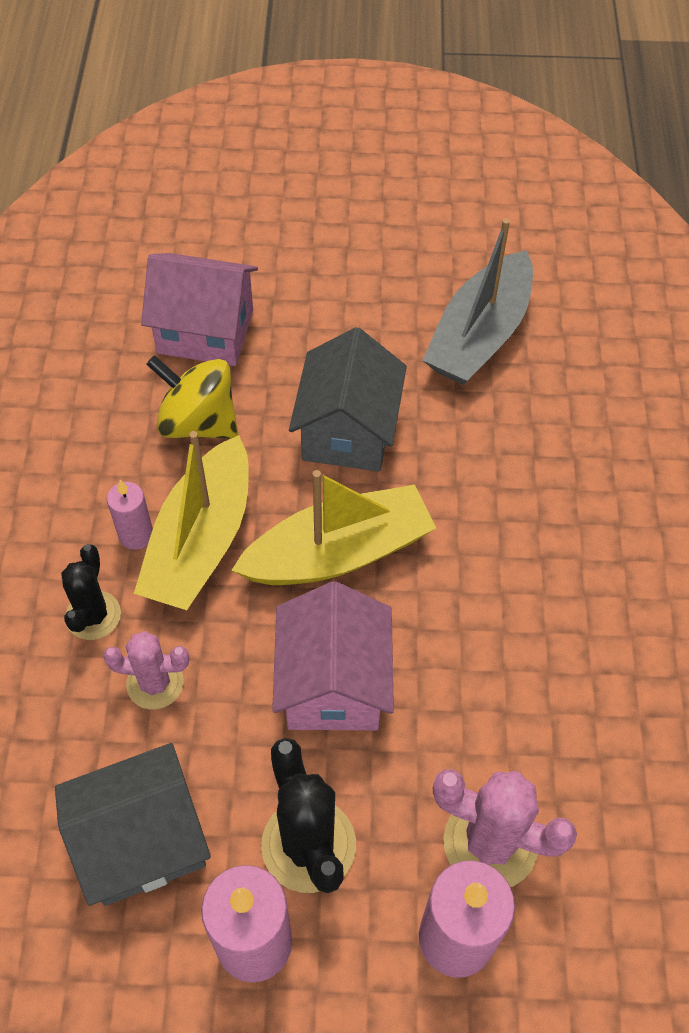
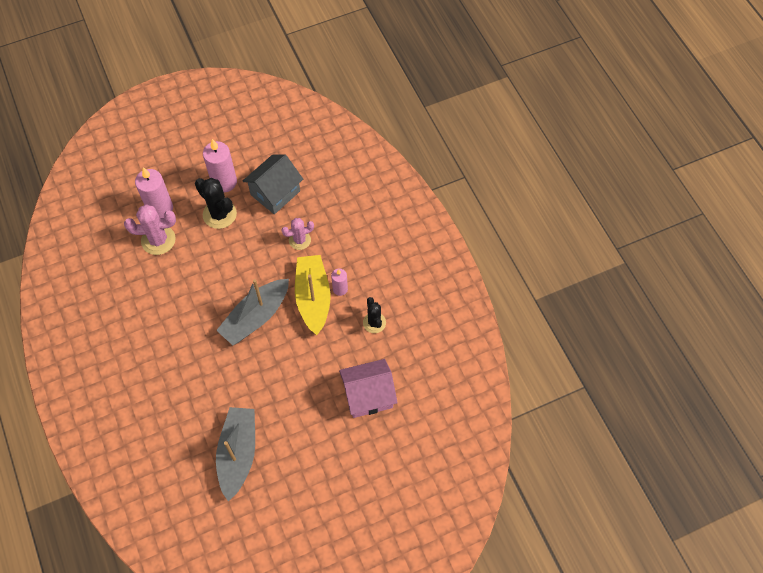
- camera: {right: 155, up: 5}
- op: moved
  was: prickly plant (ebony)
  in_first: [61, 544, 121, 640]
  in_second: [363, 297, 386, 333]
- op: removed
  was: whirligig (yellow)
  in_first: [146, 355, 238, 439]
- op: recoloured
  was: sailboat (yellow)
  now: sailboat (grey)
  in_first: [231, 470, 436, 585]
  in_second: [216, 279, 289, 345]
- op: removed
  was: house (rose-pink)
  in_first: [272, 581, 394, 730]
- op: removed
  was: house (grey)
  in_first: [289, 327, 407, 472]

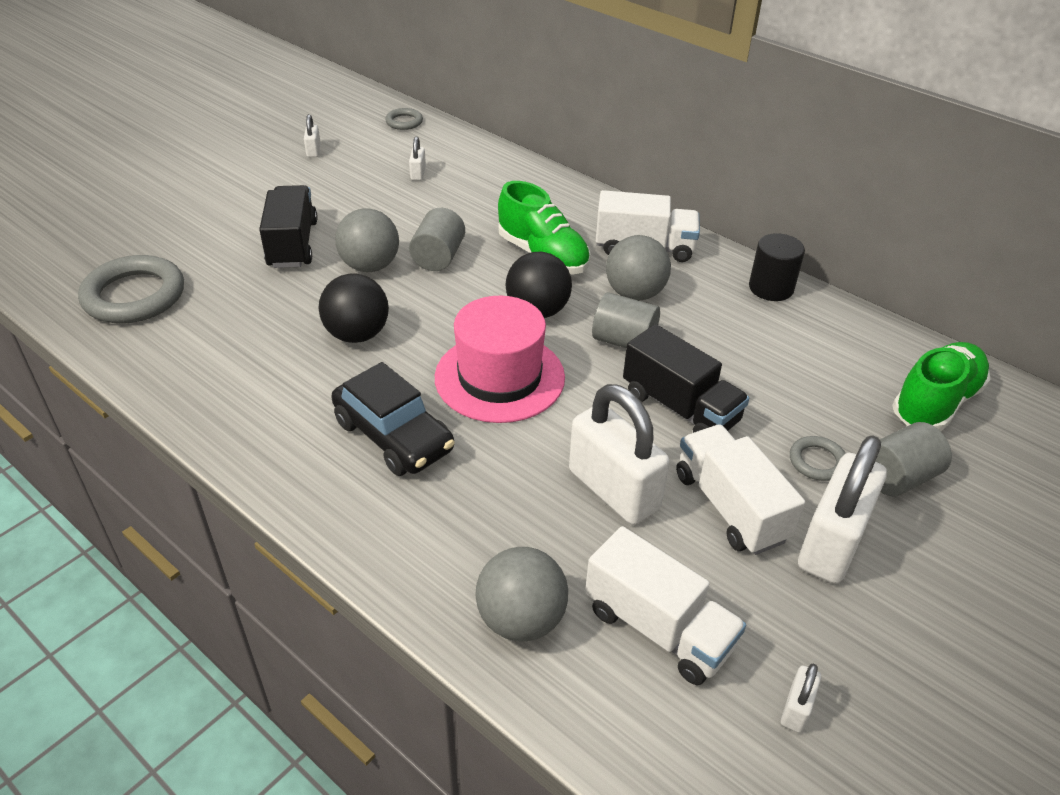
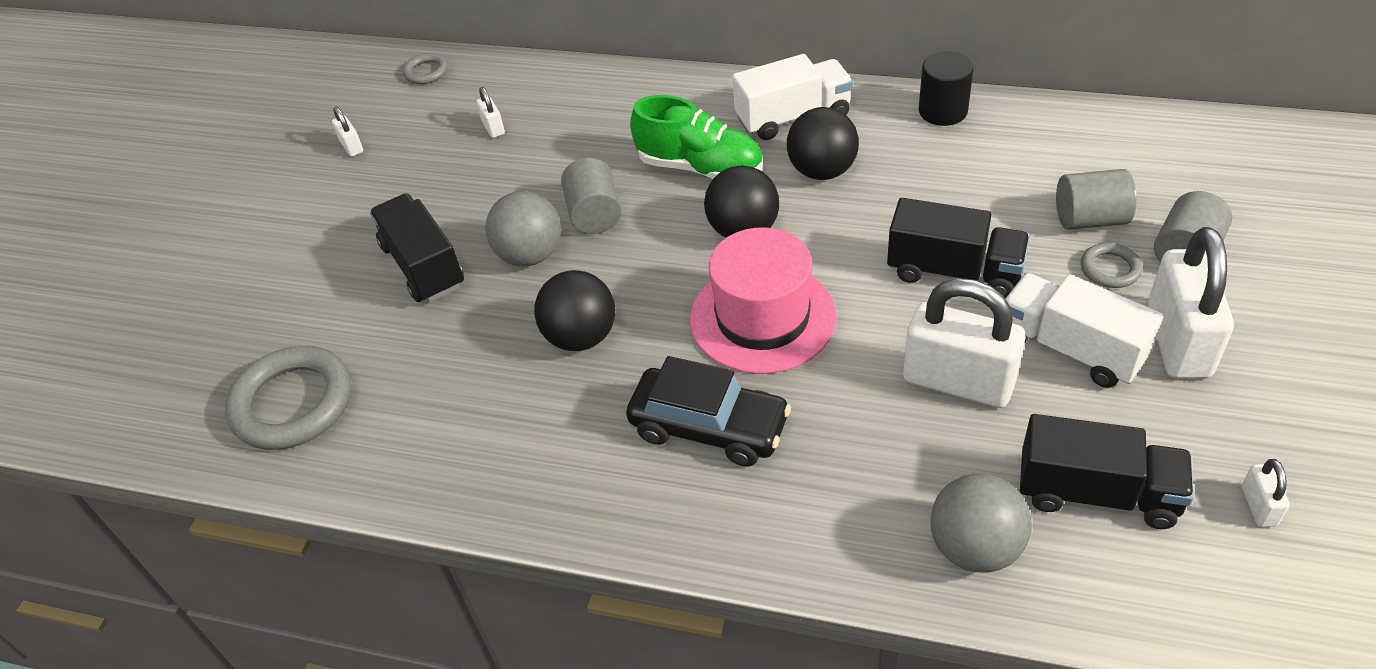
- camera: {right: -20, up: 5}
- op: recoloured
  was: truck (pure white)
  now: truck (ebony)
  in_first: [585, 526, 746, 685]
  in_second: [1020, 414, 1194, 529]
- op: moved
  was: cylinder (grey)
  in_first: [592, 292, 660, 348]
  in_second: [1056, 169, 1137, 230]
- op: recoloured
  was: play ball (grey)
  now: play ball (ebony)
  in_first: [606, 235, 671, 300]
  in_second: [787, 107, 859, 180]
- op: removed
  was: sneaker (green)
  in_first: [892, 342, 991, 431]

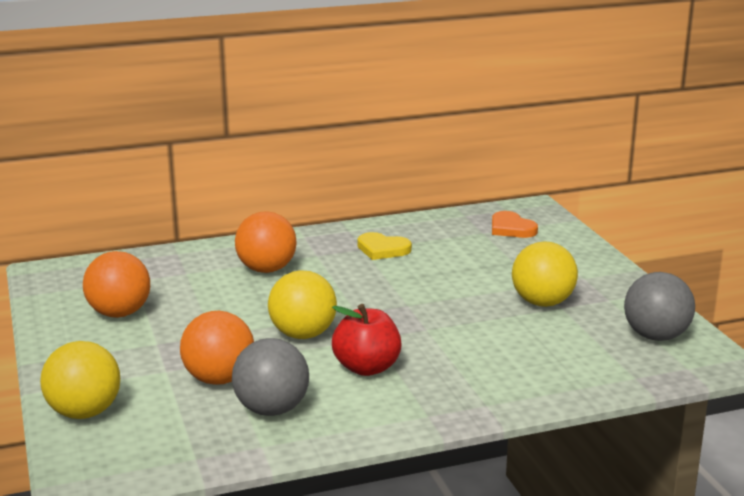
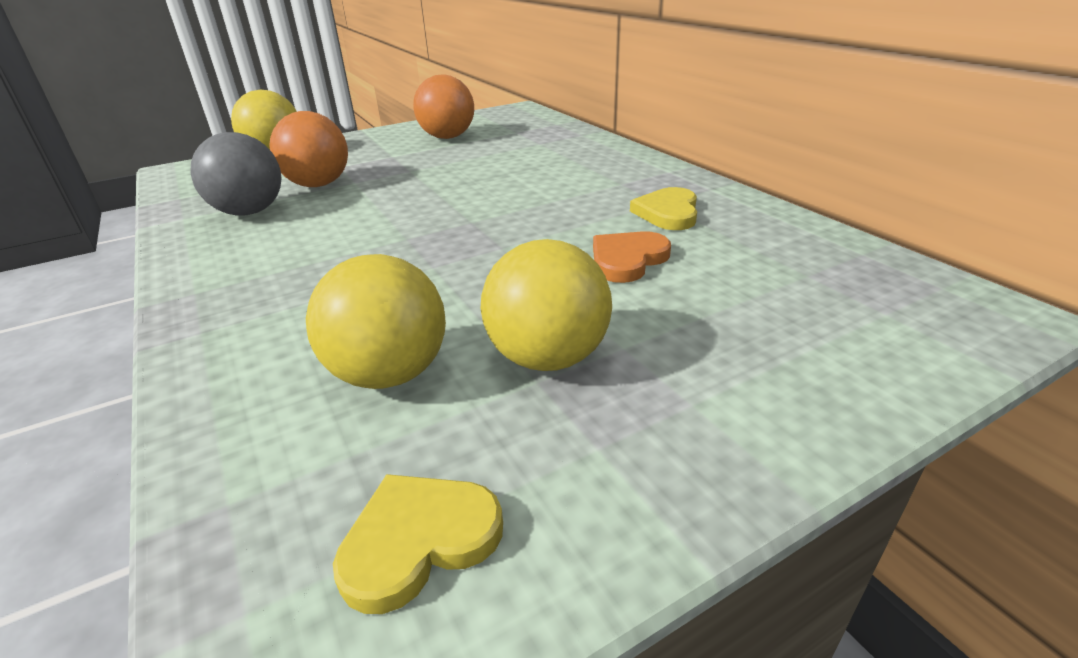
- camera: {right: 80, up: 10}
- op: removed
  was: play ball (bright orange)
  in_first: [235, 212, 297, 273]
- op: moved
  was: play ball (yellow)
  in_first: [268, 270, 337, 339]
  in_second: [306, 254, 446, 389]
- op: removed
  was: apple fruit (red)
  in_first: [332, 304, 402, 376]
- op: moved
  was: heart shape (bright orange)
  in_first: [492, 211, 538, 238]
  in_second: [593, 231, 671, 283]
- op: replaced
  was: play ball (grey)
  now: heart shape (yellow)
  in_first: [624, 272, 695, 341]
  in_second: [333, 474, 503, 614]

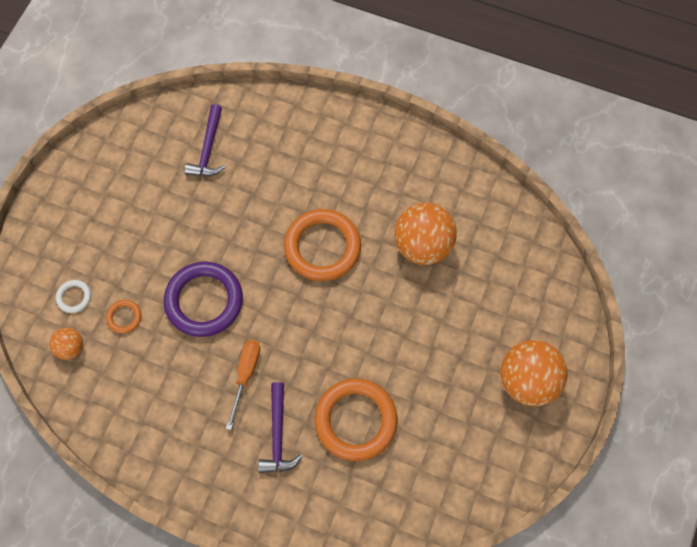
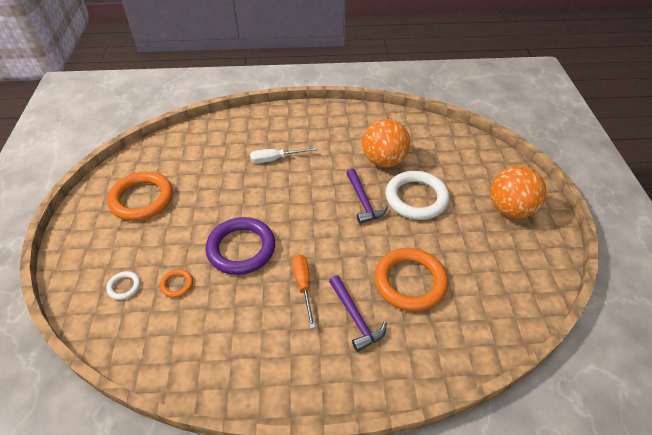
- camera: {right: -25, up: -20}
- op: removed
  was: play ball (bright orange)
  in_first: [50, 328, 83, 360]
- op: moved
  was: hammer (violet)
  in_first: [185, 104, 225, 176]
  in_second: [346, 169, 388, 224]
- op: moved
  was: ring (bright orange)
  in_first: [284, 209, 361, 281]
  in_second: [107, 172, 173, 221]
- op: added
  now: flat screwdriver (pure white)
  in_second: [250, 147, 317, 163]
- op: added
  now: ring (pure white)
  in_second: [386, 171, 450, 220]

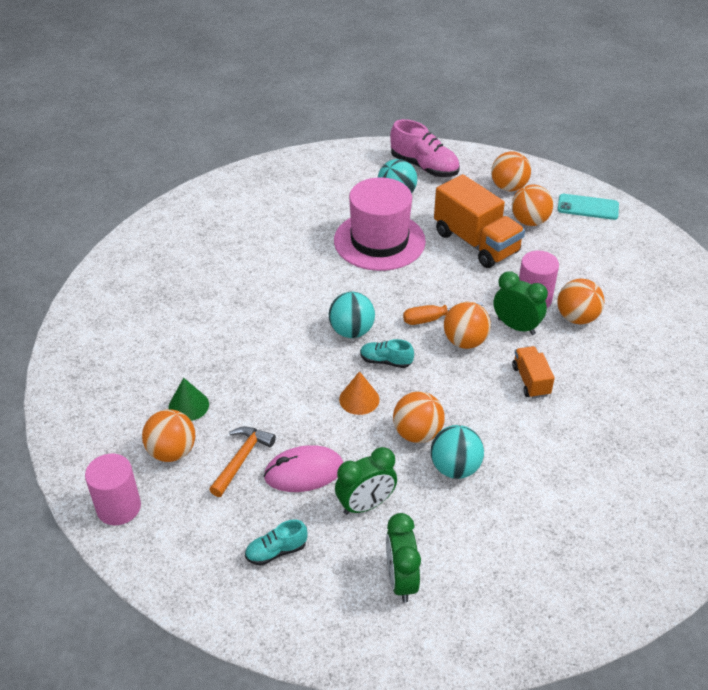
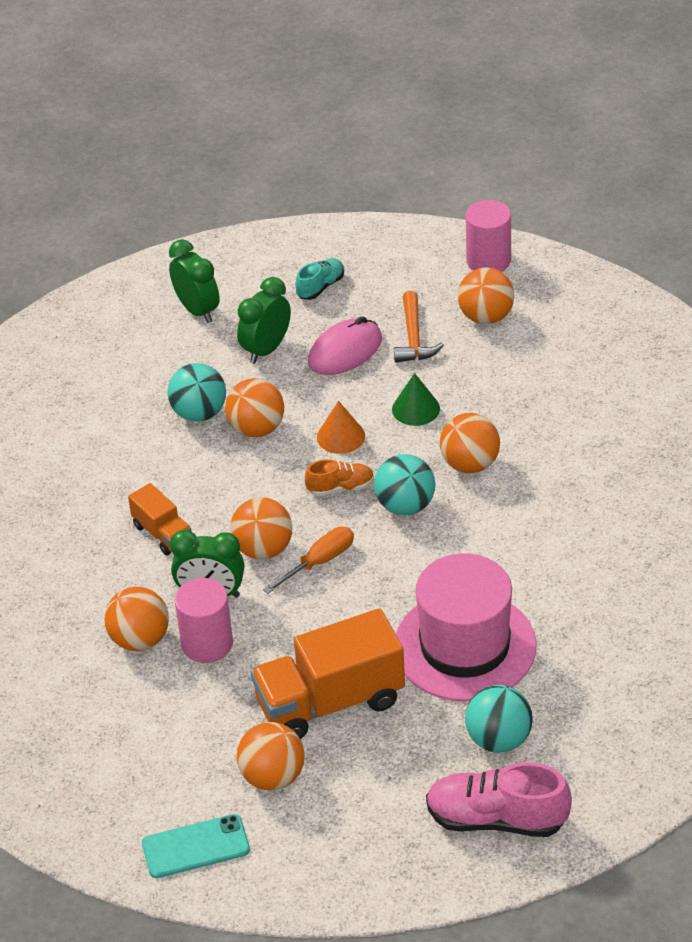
- camera: {right: 155, up: 0}
- op: moved
  was: solid cone (green)
  in_first: [168, 378, 209, 421]
  in_second: [392, 373, 440, 426]
- op: recoloured
  was: sneaker (aqua)
  now: sneaker (bright orange)
  in_first: [360, 339, 414, 368]
  in_second: [305, 459, 374, 496]
- op: turned
  was: truck (bright orange)
  in_first: [434, 174, 525, 268]
  in_second: [250, 608, 405, 739]
  clockwise: -45
- op: moved
  was: play ball (bright orange)
  in_first: [491, 151, 531, 191]
  in_second: [440, 413, 500, 473]

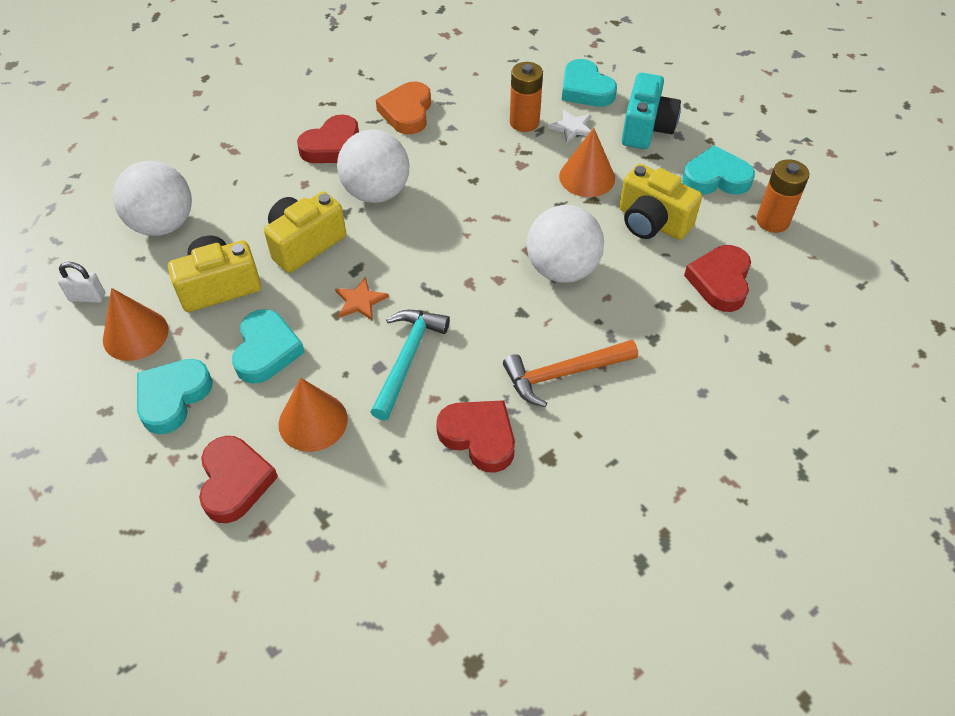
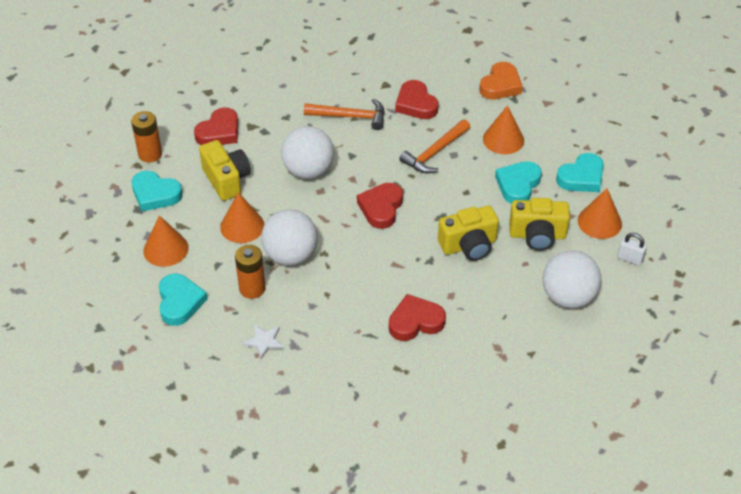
- camera: {right: -155, up: -5}
- op: moved
  was: heart shape (red)
  in_first: [199, 436, 278, 523]
  in_second: [357, 183, 403, 229]
- op: removed
  was: star (bright orange)
  in_first: [335, 277, 389, 321]
- op: moved
  was: play ball (pure white)
  in_first: [337, 130, 410, 203]
  in_second: [261, 209, 318, 266]
- op: recoloured
  was: hammer (aqua)
  now: hammer (bright orange)
  in_first: [370, 310, 450, 420]
  in_second: [399, 119, 470, 173]
- op: moved
  was: heart shape (bright orange)
  in_first: [376, 82, 431, 134]
  in_second: [479, 62, 523, 100]
- op: moved
  was: star (pure white)
  in_first: [548, 109, 591, 143]
  in_second: [242, 325, 284, 359]
- op: replaced
  was: camera (aqua)
  now: solid cone (bright orange)
  in_first: [622, 73, 681, 149]
  in_second: [143, 215, 189, 267]

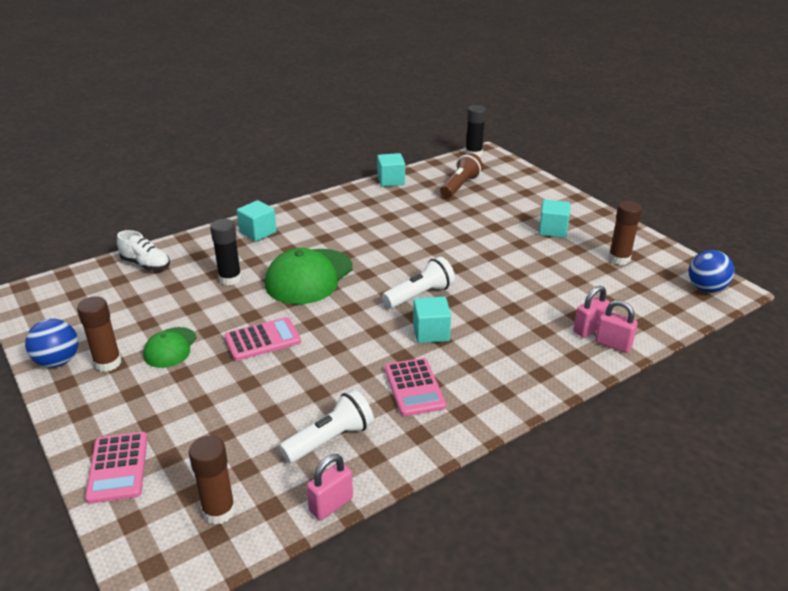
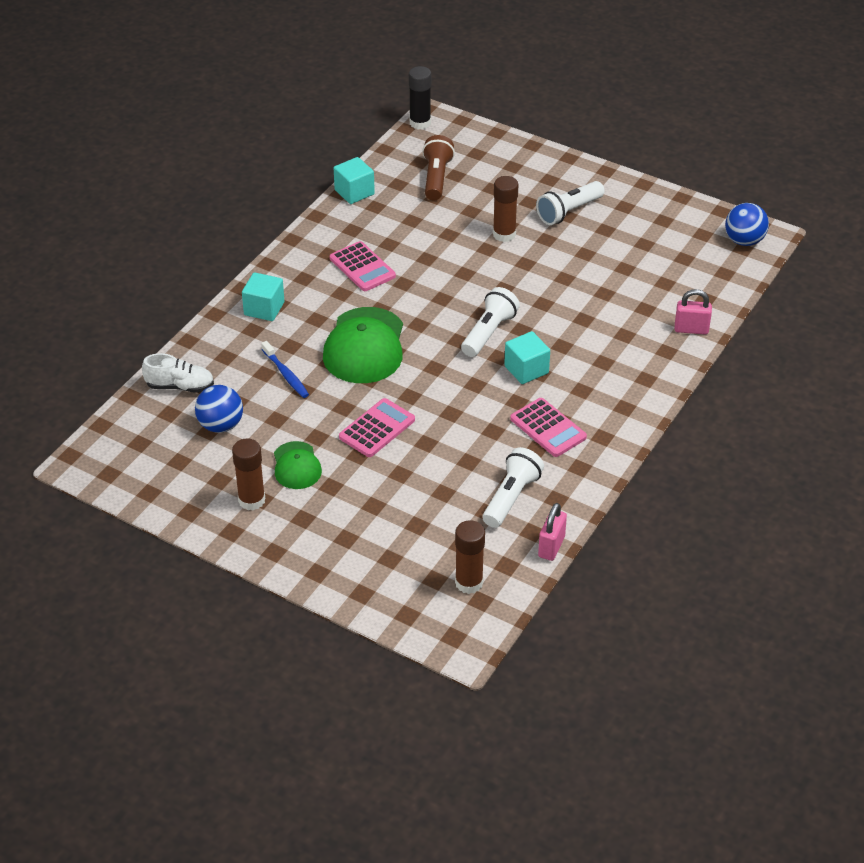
- camera: {right: -25, up: 10}
- op: moved
  was: play ball (royal blue)
  in_first: [25, 319, 78, 367]
  in_second: [195, 385, 243, 433]
- op: moved
  was: adding machine (rose-pink)
  in_first: [85, 432, 147, 504]
  in_second: [330, 241, 396, 291]
- op: replaced
  was: glue stick (ebony)
  now: tooth brush (royal blue)
  in_first: [210, 219, 242, 285]
  in_second: [261, 341, 309, 398]
- op: replaced
  was: cube (aqua)
  now: pocket torch (pure white)
  in_first: [539, 200, 570, 238]
  in_second: [536, 181, 605, 225]
- op: removed
  was: padlock (rose-pink)
  in_first: [573, 286, 610, 338]
- op: moved
  was: glue stick (brown)
  in_first: [608, 201, 642, 265]
  in_second: [493, 176, 519, 242]

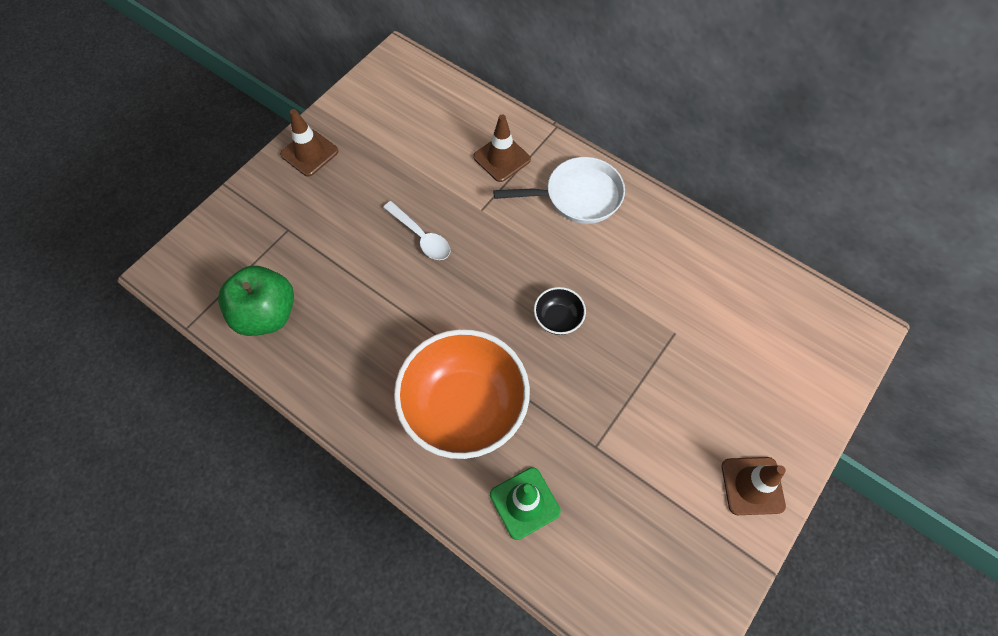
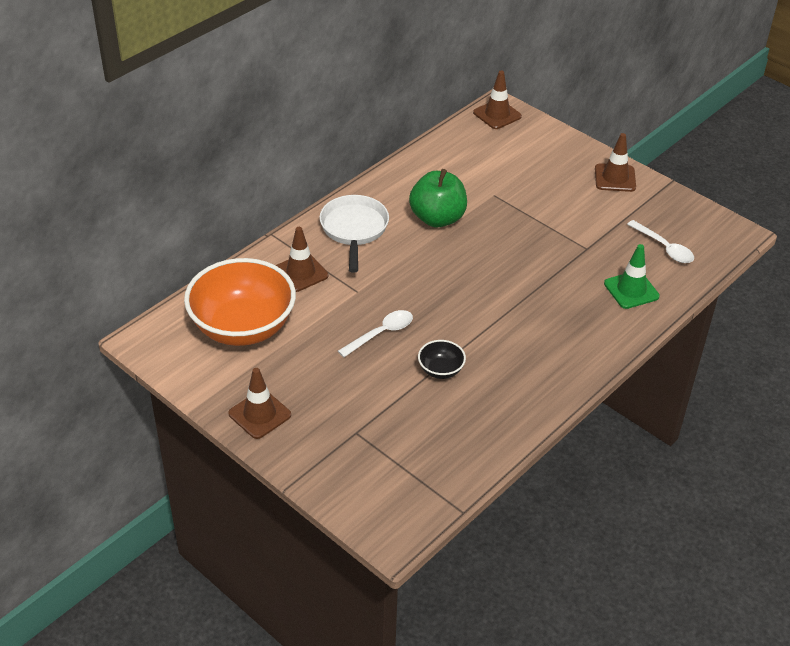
- camera: {right: -85, up: -20}
- op: moved
  was: apple fruit (green)
  in_first: [218, 266, 294, 336]
  in_second: [409, 169, 467, 228]
- op: moved
  was: deep dish (bright orange)
  in_first: [394, 329, 530, 459]
  in_second: [184, 258, 296, 346]
- op: moved
  was: deep dish (ebony)
  in_first: [534, 287, 586, 335]
  in_second: [418, 340, 466, 379]
- op: added
  now: traffic cone (brown)
  in_second: [473, 71, 522, 129]
- op: added
  now: spoon (pure white)
  in_second: [627, 220, 694, 263]

